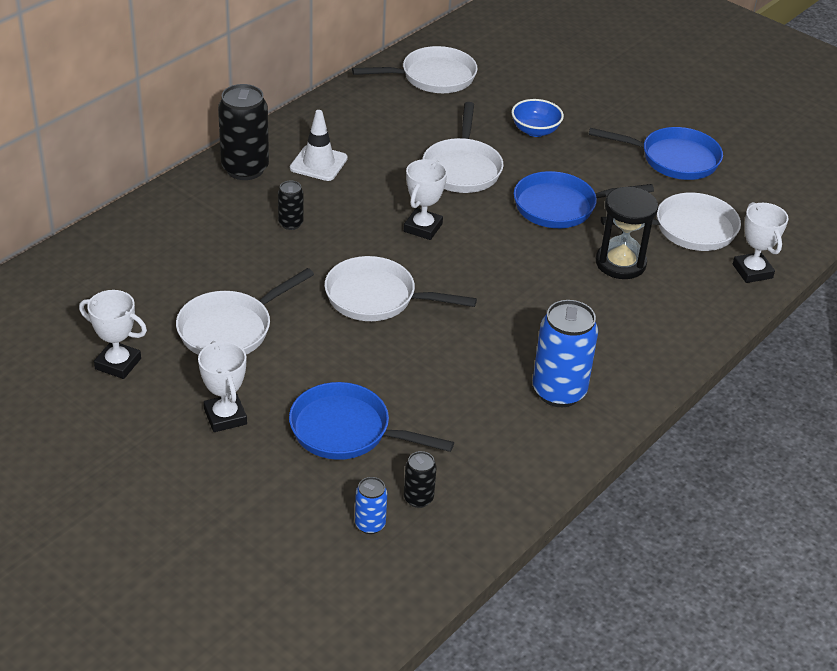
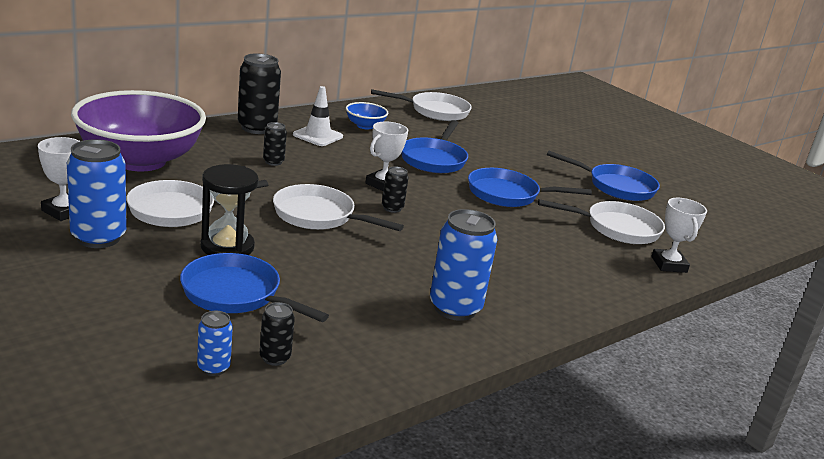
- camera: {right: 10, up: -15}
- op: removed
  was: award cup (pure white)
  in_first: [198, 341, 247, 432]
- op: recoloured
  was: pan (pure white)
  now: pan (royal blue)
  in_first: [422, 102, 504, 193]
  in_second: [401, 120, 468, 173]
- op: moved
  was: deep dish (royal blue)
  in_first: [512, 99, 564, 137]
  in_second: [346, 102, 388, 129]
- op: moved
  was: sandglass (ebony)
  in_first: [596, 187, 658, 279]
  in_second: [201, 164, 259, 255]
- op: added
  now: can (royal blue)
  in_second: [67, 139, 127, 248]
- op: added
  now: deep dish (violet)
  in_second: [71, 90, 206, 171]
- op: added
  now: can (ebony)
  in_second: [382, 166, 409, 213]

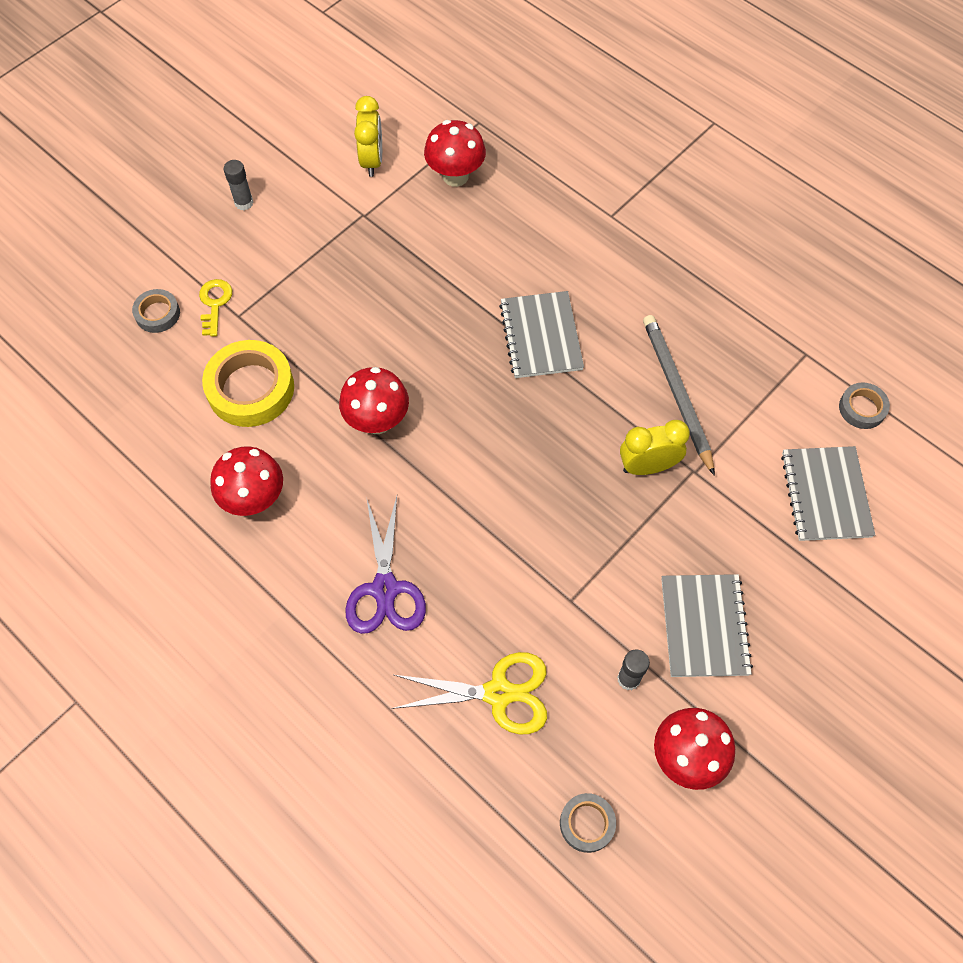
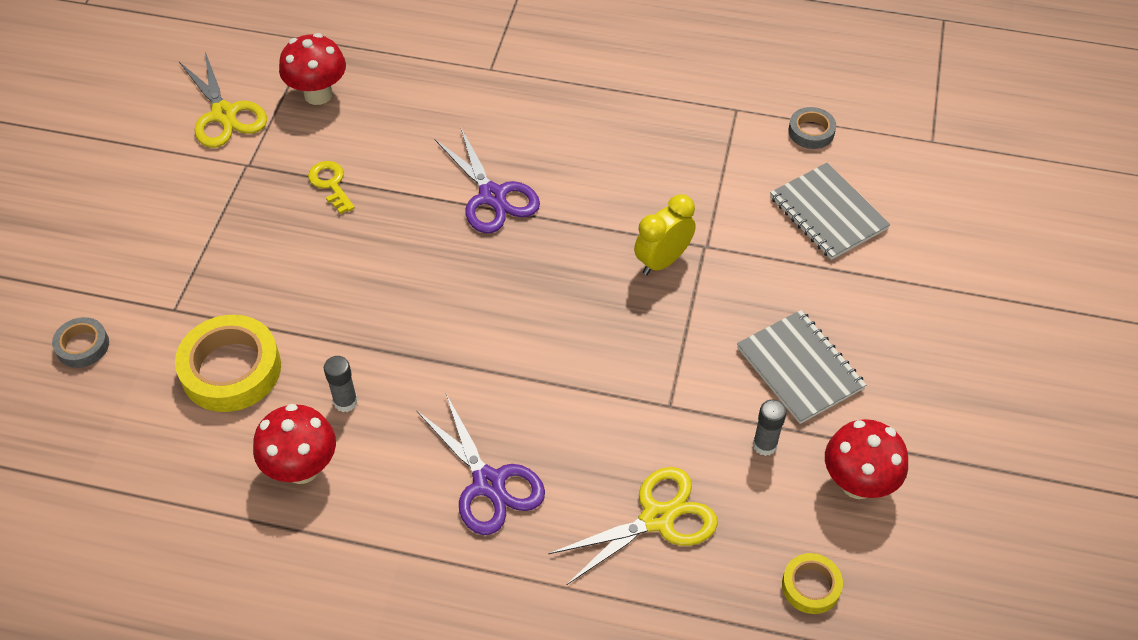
- camera: {right: -30, up: -10}
- op: moved
  was: key (yellow)
  in_first: [199, 279, 232, 337]
  in_second: [308, 161, 355, 214]
- op: moved
  was: glue stick (grey)
  in_first: [224, 160, 254, 210]
  in_second: [324, 356, 358, 412]
- op: removed
  was: mushroom (red)
  in_first: [339, 367, 409, 434]
- op: replaced
  was: bedside clock (yellow)
  now: scissors (yellow)
  in_first: [354, 96, 382, 177]
  in_second: [179, 52, 267, 148]
- op: replaced
  was: notebook (grey)
  now: scissors (violet)
  in_first: [499, 291, 584, 378]
  in_second: [435, 126, 540, 233]
- op: recoloured
  was: sticky tape (grey)
  now: sticky tape (yellow)
  in_first: [560, 793, 616, 853]
  in_second: [782, 553, 843, 614]
- op: removed
  was: pencil (grey)
  in_first: [643, 315, 715, 476]

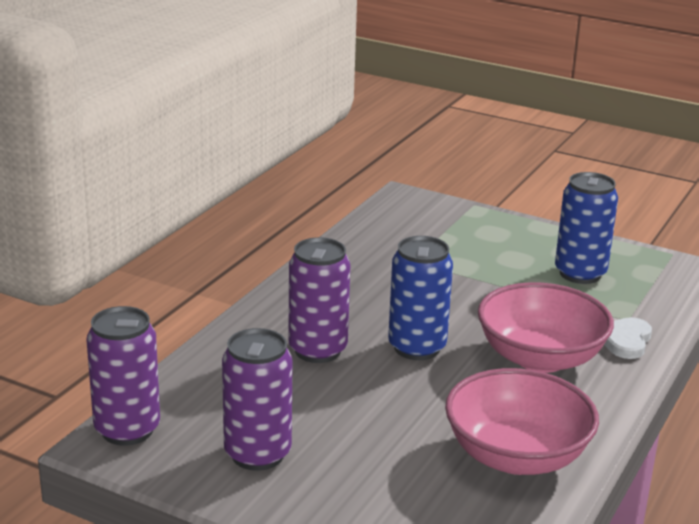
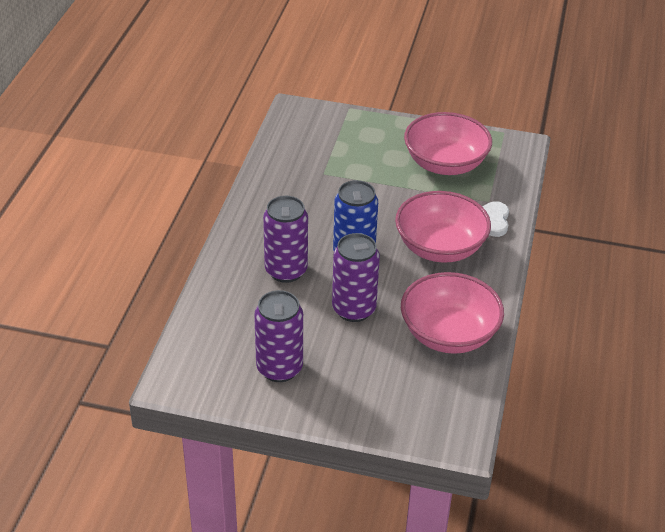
- camera: {right: -15, up: 15}
- op: moved
  was: can (violet)
  in_first: [86, 306, 160, 446]
  in_second: [332, 233, 380, 322]
- op: replaced
  was: can (royal blue)
  now: deep dish (rose-pink)
  in_first: [555, 172, 618, 284]
  in_second: [404, 112, 492, 175]

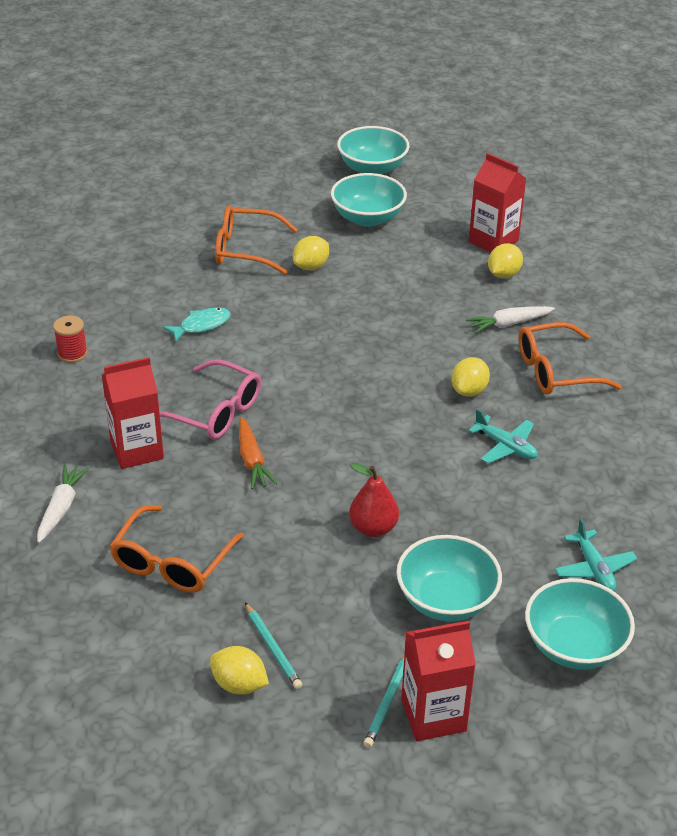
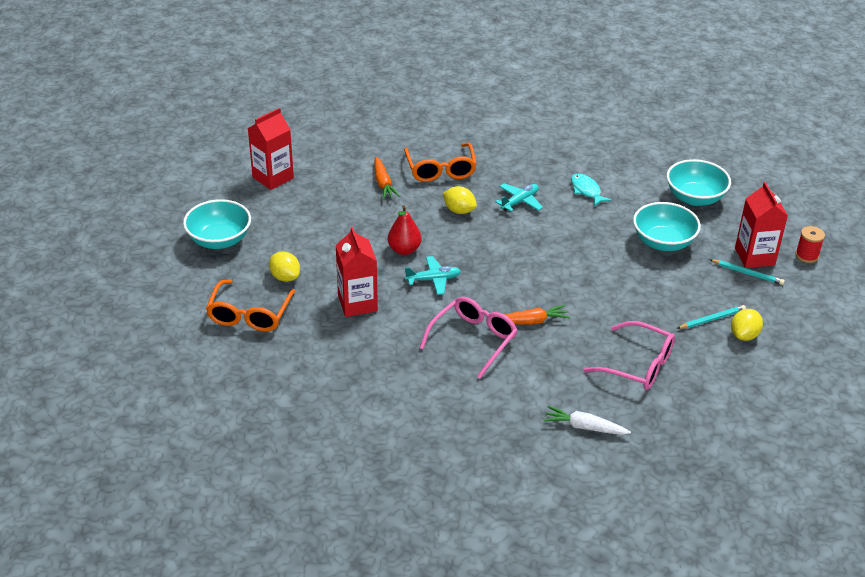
- camera: {right: -85, up: 0}
- op: moved
  was: reel of thread (red)
  in_first: [53, 315, 88, 363]
  in_second: [796, 226, 825, 263]
- op: moved
  was: juice carton (red)
  in_first: [102, 357, 164, 469]
  in_second: [336, 227, 378, 317]
- op: recoloured
  was: eyeglasses (bright orange)
  now: eyeglasses (rose-pink)
  in_first: [109, 505, 244, 593]
  in_second: [584, 321, 675, 390]
- op: moved
  was: fish figure (aqua)
  in_first: [163, 307, 231, 342]
  in_second: [571, 173, 612, 206]
- op: removed
  was: deep dish (aqua)
  in_first: [337, 126, 410, 175]
- op: moved
  was: pear (red)
  in_first: [349, 462, 399, 537]
  in_second: [388, 205, 421, 255]
- op: recoloured
  was: carrot (pure white)
  now: carrot (bright orange)
  in_first: [466, 306, 555, 334]
  in_second: [375, 157, 400, 200]
- op: removed
  was: lemon (yellow)
  in_first: [488, 243, 523, 278]
- op: moved
  was: plane (aqua)
  in_first: [555, 518, 637, 591]
  in_second: [405, 256, 461, 295]

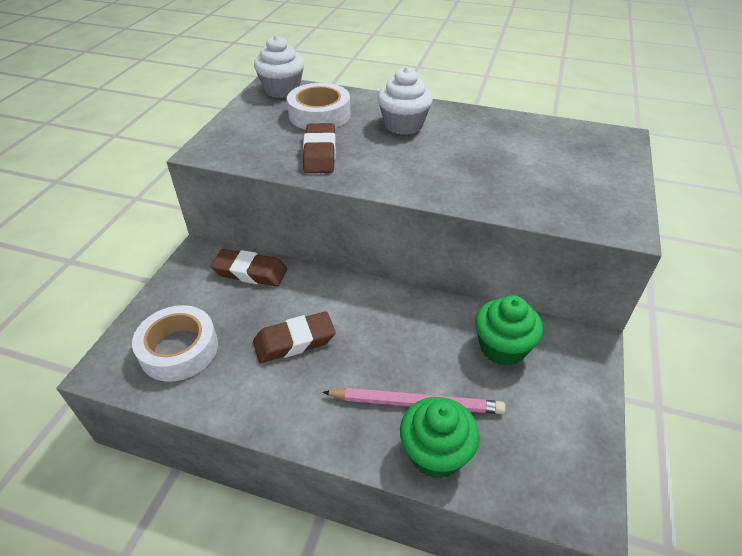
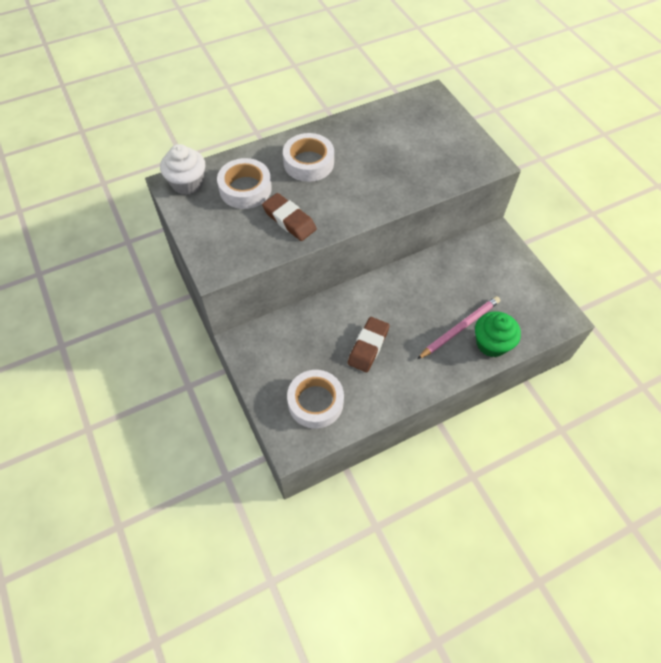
- camera: {right: -45, up: 15}
- op: removed
  was: gum eraser (brown)
  in_first: [211, 249, 287, 287]
- op: replaced
  was: muffin (pure white)
  now: sticky tape (pure white)
  in_first: [378, 67, 433, 135]
  in_second: [283, 133, 334, 182]
- op: removed
  was: muffin (green)
  in_first: [475, 295, 543, 366]

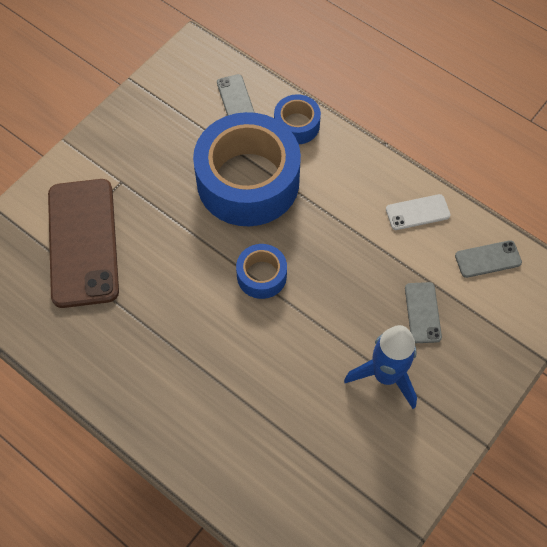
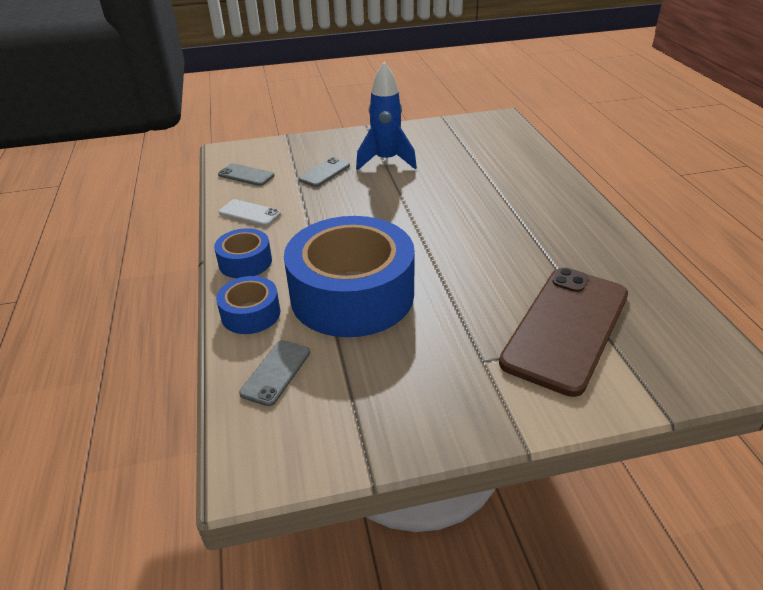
- camera: {right: -140, up: -25}
- op: moved
  was: sticky tape (royal blue)
  in_first: [236, 244, 287, 299]
  in_second: [214, 228, 272, 278]

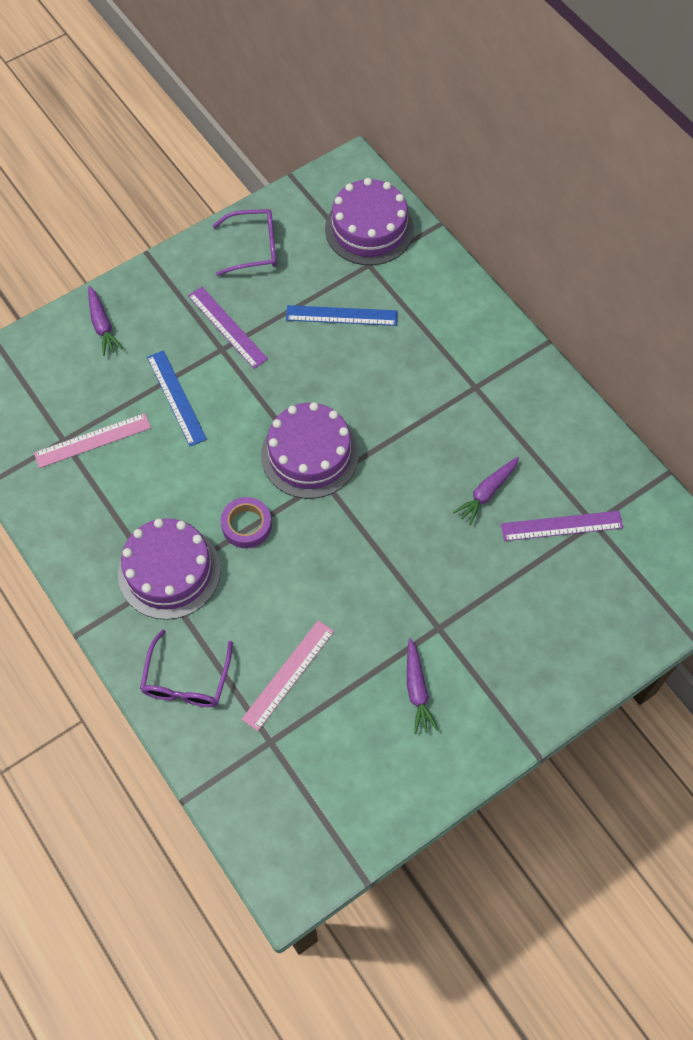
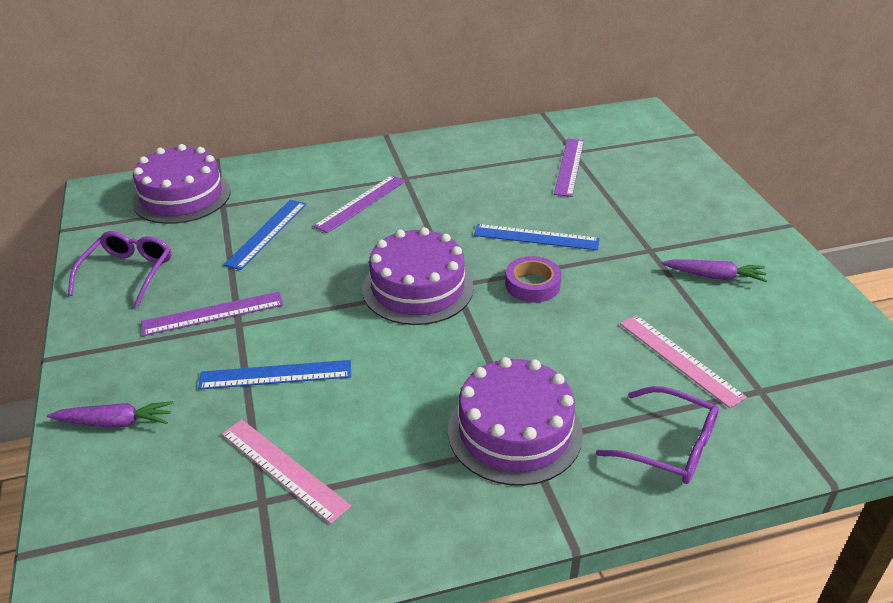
- camera: {right: -70, up: -25}
- op: turned
  was: straightedge (rose-pink)
  in_first: [34, 413, 151, 468]
  in_second: [222, 420, 351, 524]
  clockwise: -45
- op: moved
  was: sticky tape (violet)
  in_first: [221, 497, 272, 548]
  in_second: [505, 256, 562, 303]
- op: removed
  was: carrot (violet)
  in_first: [453, 457, 519, 525]
- op: added
  now: straightedge (violet)
  in_second: [313, 175, 406, 233]
- op: added
  now: straightedge (royal blue)
  in_second: [474, 224, 600, 250]

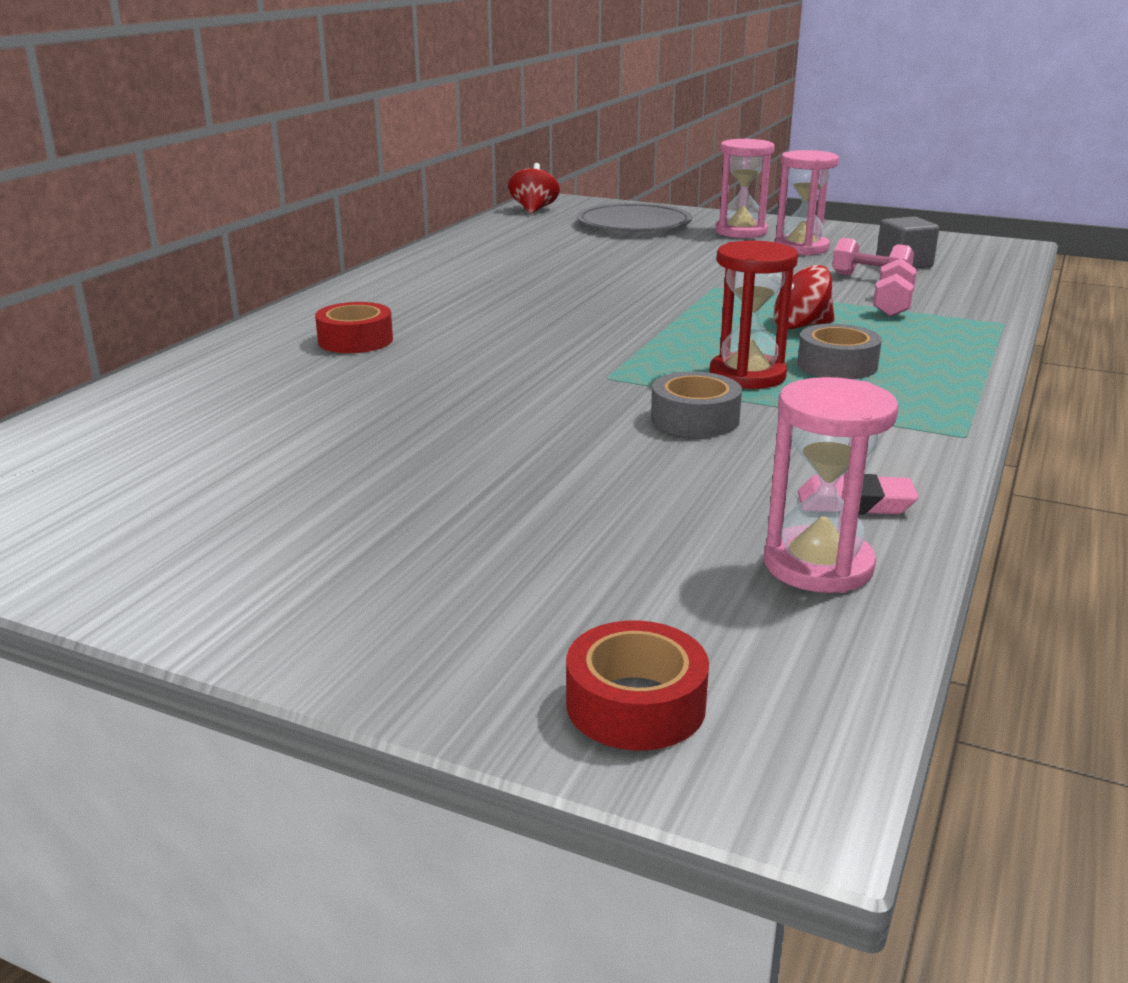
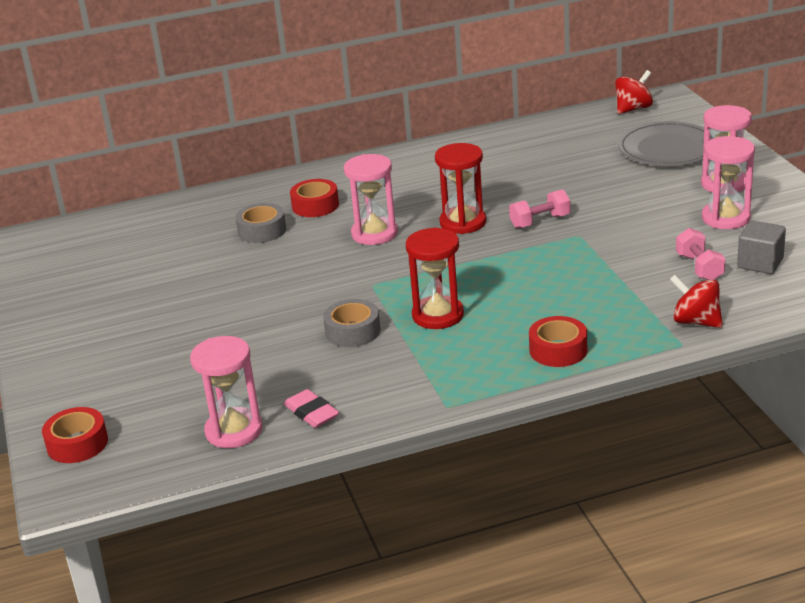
- camera: {right: 50, up: 5}
- op: moved
  was: whirligig (red)
  in_first: [774, 265, 835, 329]
  in_second: [670, 275, 723, 328]
- op: moved
  was: sticky tape (grey)
  in_first: [798, 324, 882, 379]
  in_second: [235, 203, 286, 243]
- op: moved
  was: hand weight (rose-pink)
  in_first: [873, 258, 917, 317]
  in_second: [509, 189, 570, 229]
- op: added
  now: sandglass (rose-pink)
  in_second: [344, 154, 398, 245]
- op: added
  now: sandglass (red)
  in_second: [435, 143, 486, 234]
- op: added
  now: sticky tape (red)
  in_second: [529, 316, 587, 367]

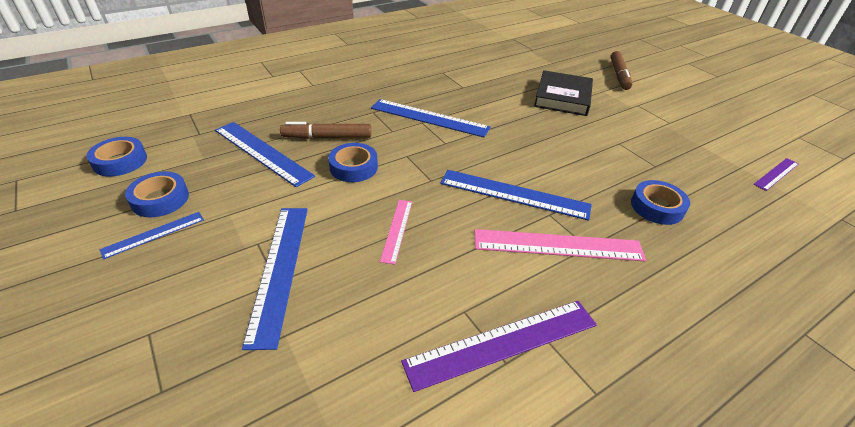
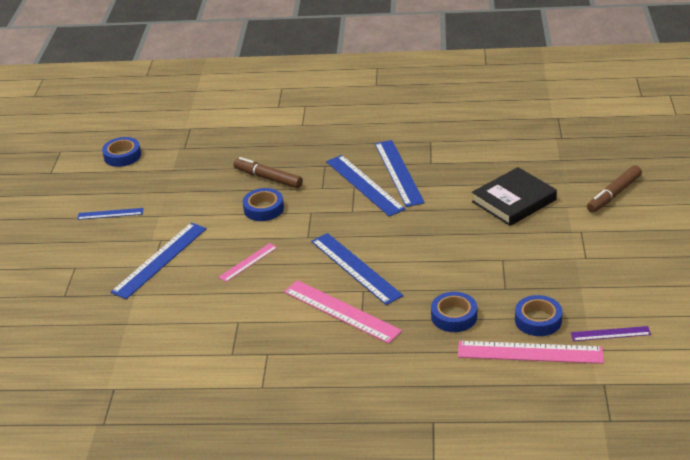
- camera: {right: 40, up: -5}
- op: moved
  was: sticky tape (royal blue)
  in_first: [125, 171, 189, 217]
  in_second: [515, 295, 563, 336]
- op: moved
  was: straightedge (royal blue)
  in_first: [215, 122, 315, 187]
  in_second: [375, 140, 425, 207]
- op: removed
  was: straightedge (violet)
  in_first: [401, 301, 597, 392]
- op: added
  now: straightedge (rose-pink)
  in_second: [458, 341, 604, 364]

